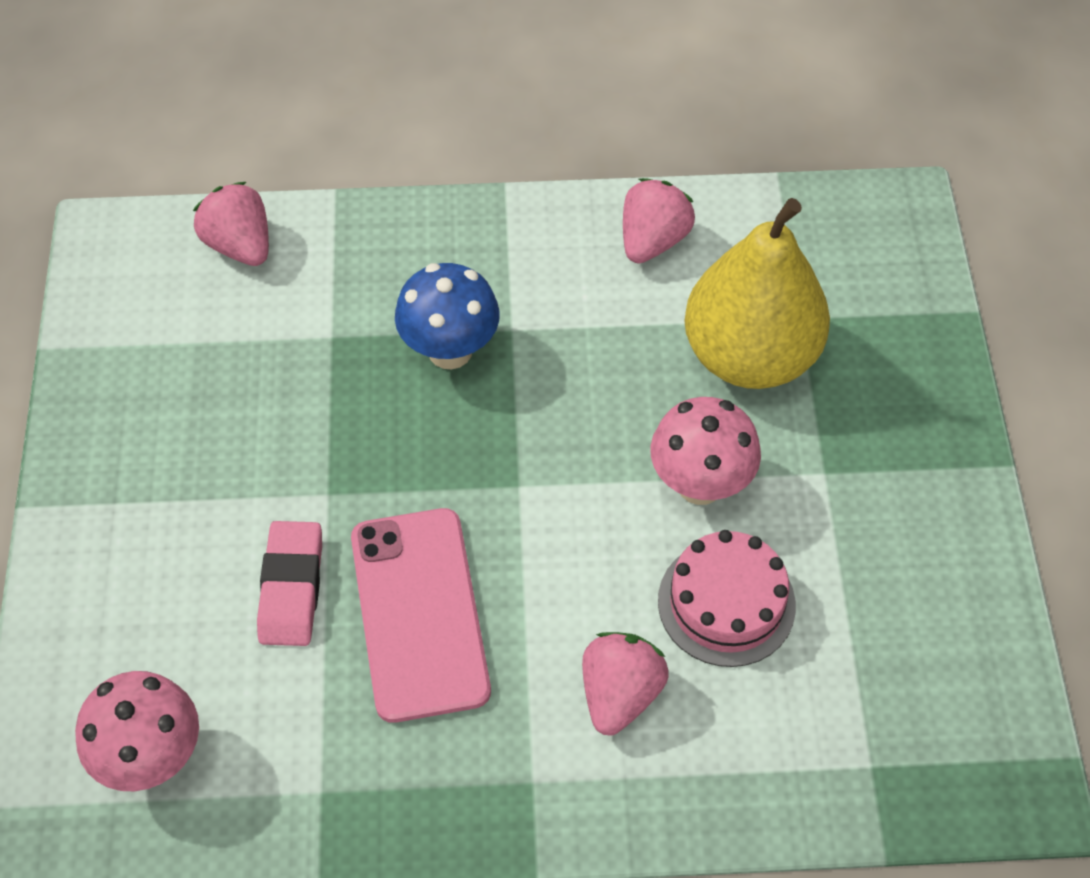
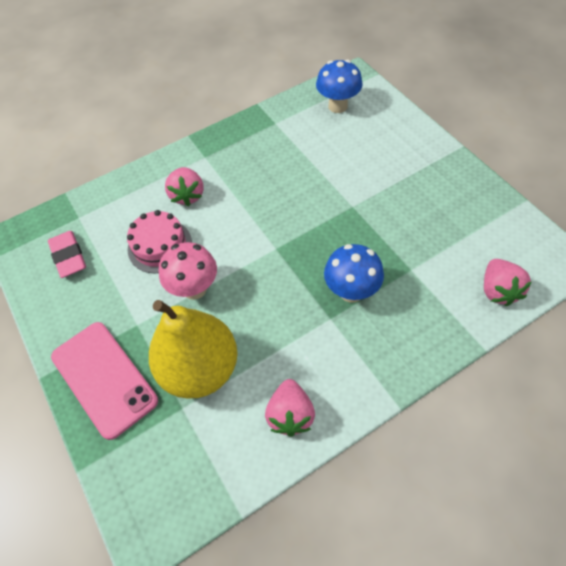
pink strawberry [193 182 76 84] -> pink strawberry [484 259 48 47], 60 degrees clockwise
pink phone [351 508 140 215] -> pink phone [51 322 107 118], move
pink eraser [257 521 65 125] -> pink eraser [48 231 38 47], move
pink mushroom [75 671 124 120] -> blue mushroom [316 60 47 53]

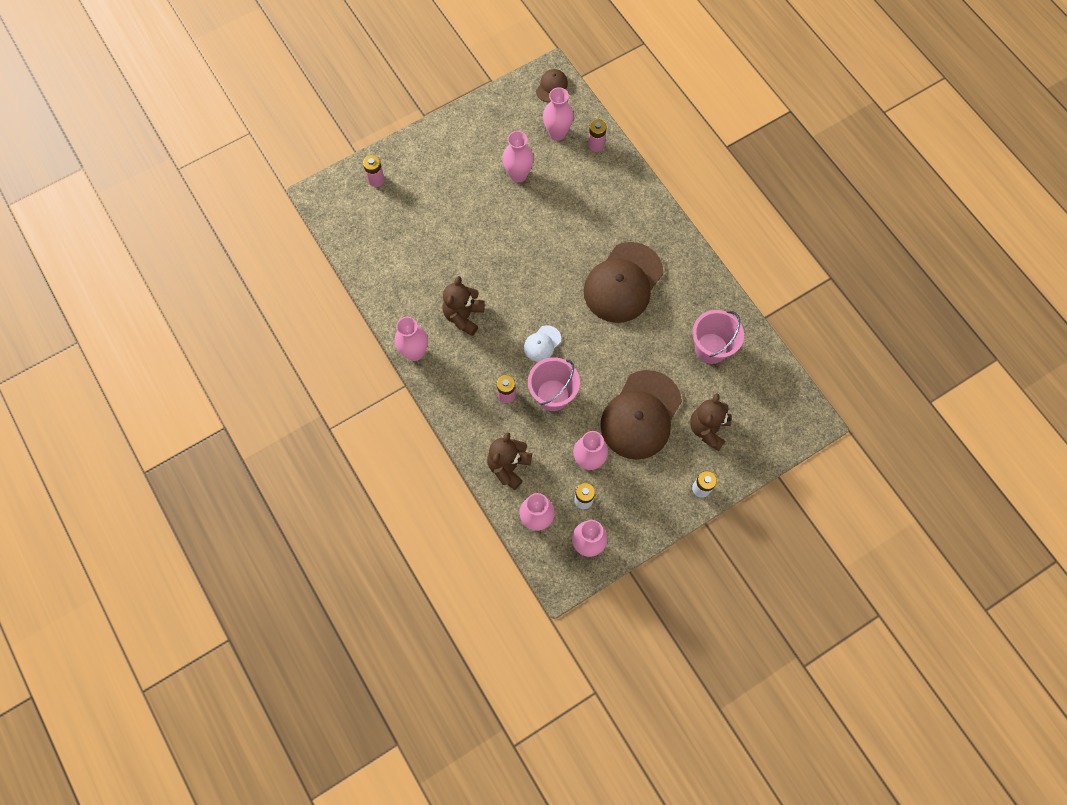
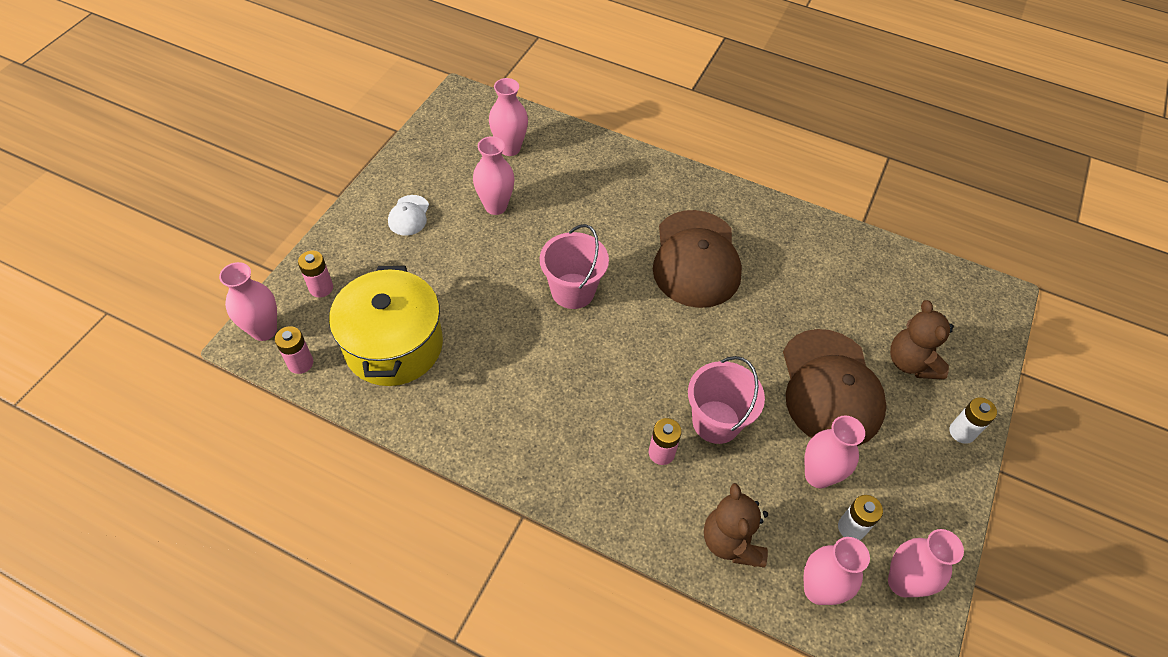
brown cap [536 69 32 33] -> none
pink battery [588 119 19 33] -> pink battery [275 326 38 48], move
brown teddy bear [442 276 43 60] -> none
pink bucket [692 310 52 54] -> pink bucket [540 224 69 85], move
pink vase [395 317 33 44] -> pink vase [219 262 58 79], move
white cap [524 325 37 37] -> white cap [388 195 41 41], move
none -> yellow pot [329 266 114 120]

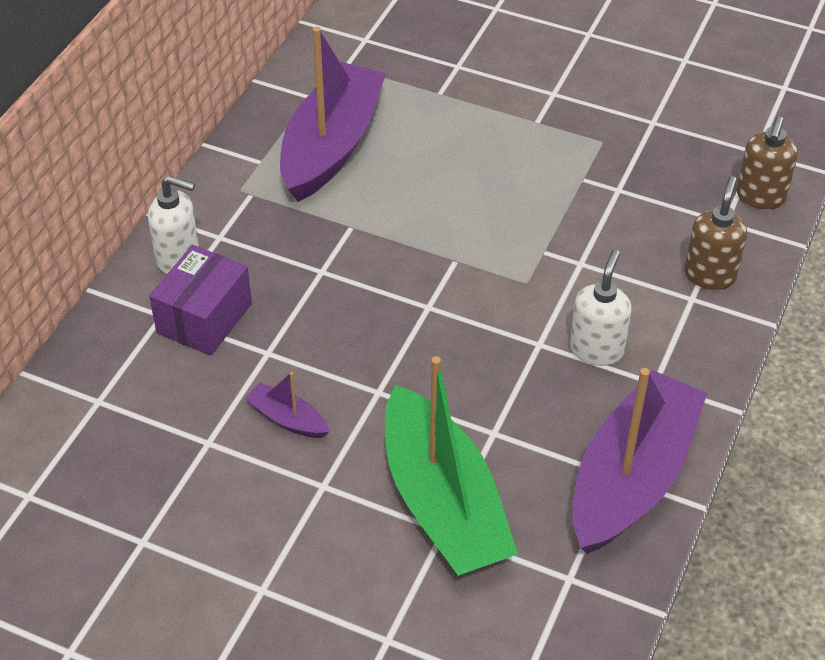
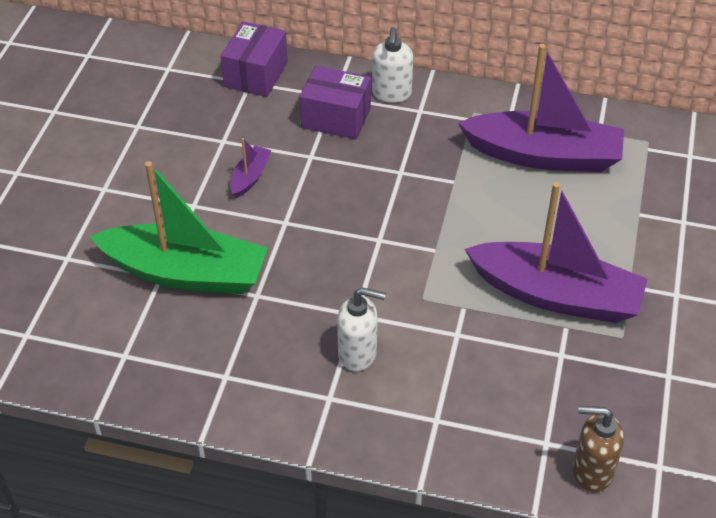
brown soap dispenser [684 176 63 114] -> none
green boat [385 356 133 220] -> green boat [90 161 178 133], 135 degrees counterclockwise
purple boat [573 368 134 186] -> purple boat [465 182 183 141], move
none -> purple box [221 21 67 76]

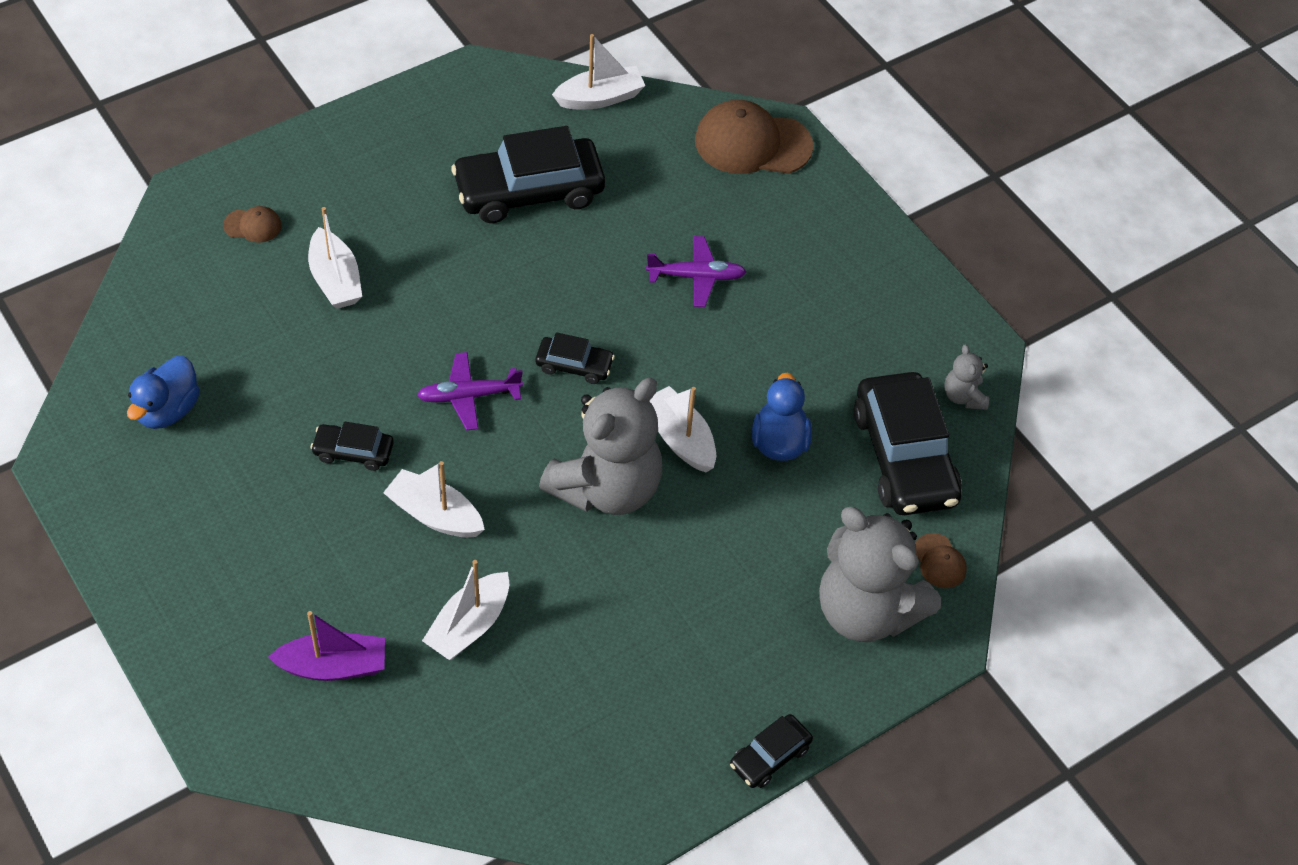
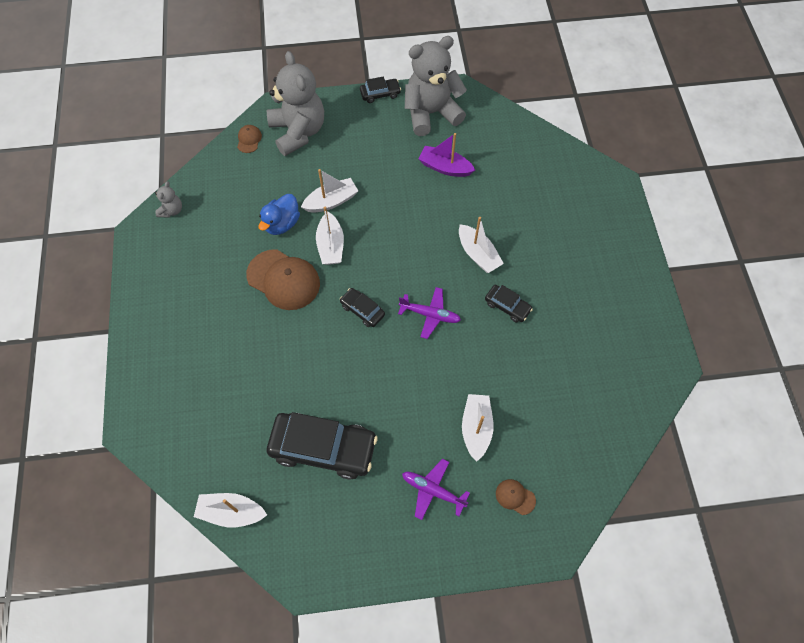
brown cap [695 100 118 74] -> brown cap [246 249 74 61], move
purple plane [646 236 101 71] -> purple plane [402 459 68 61], move
blue duck [127 356 73 73] -> none
black car [854 372 108 143] -> none
grey teddy bear [539 378 123 137] -> grey teddy bear [405 36 62 100], move
white boat [422 560 87 100] -> white boat [301 169 57 44], move
purple boat [268 611 117 70] -> purple boat [418 133 57 44], move

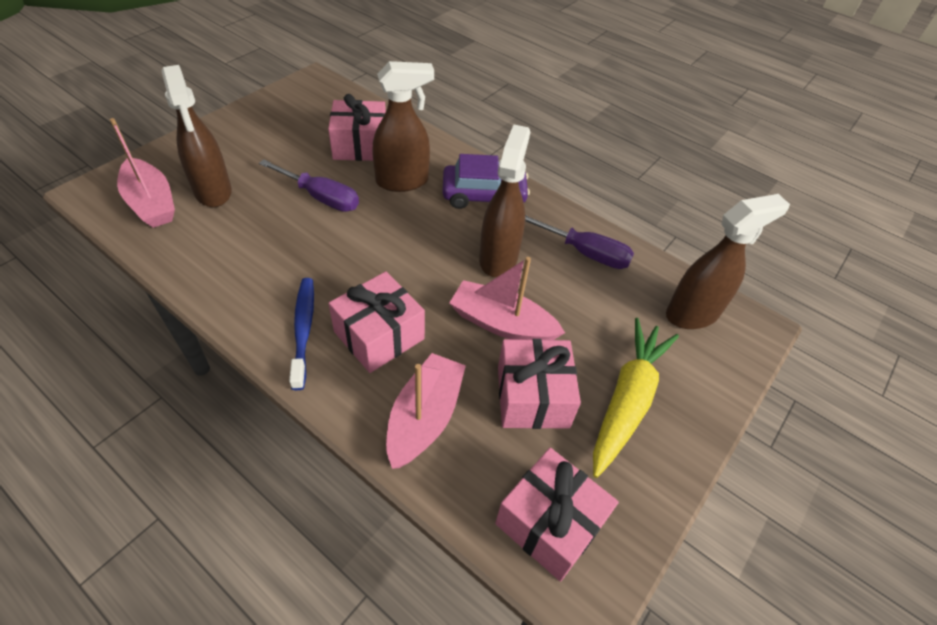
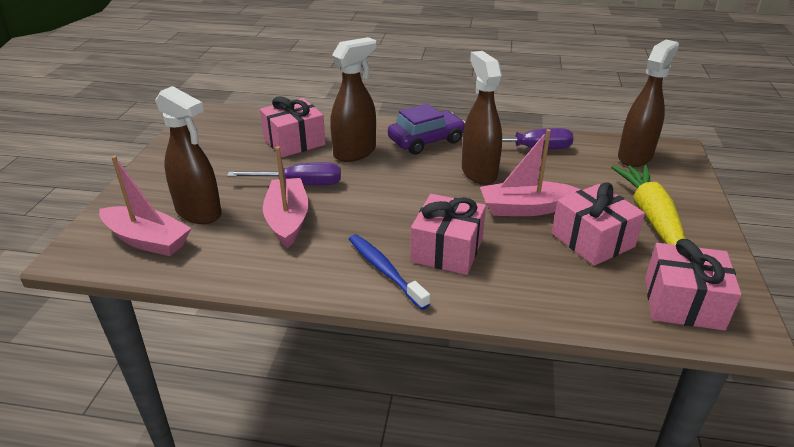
pink boat [386 353 80 116] -> pink boat [263 146 46 102], move

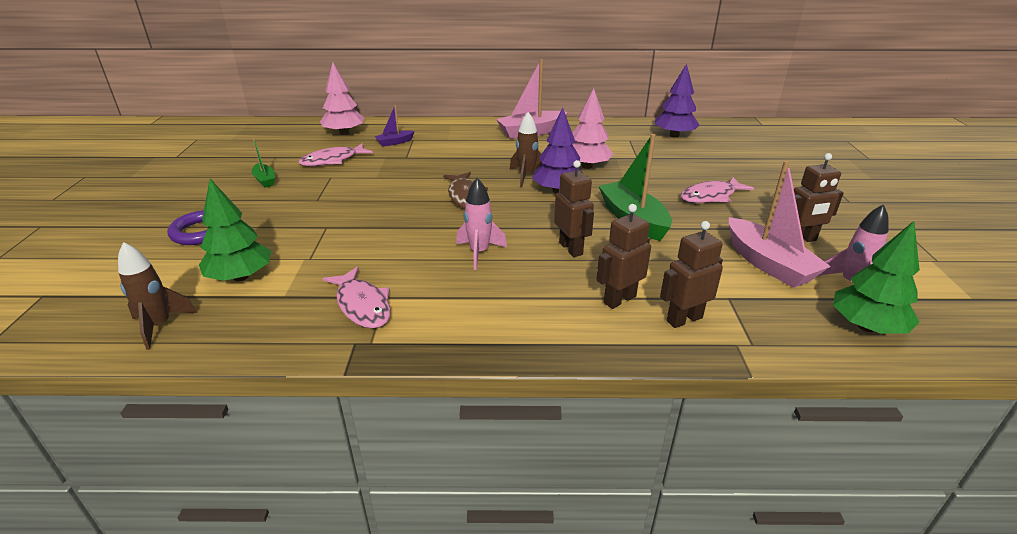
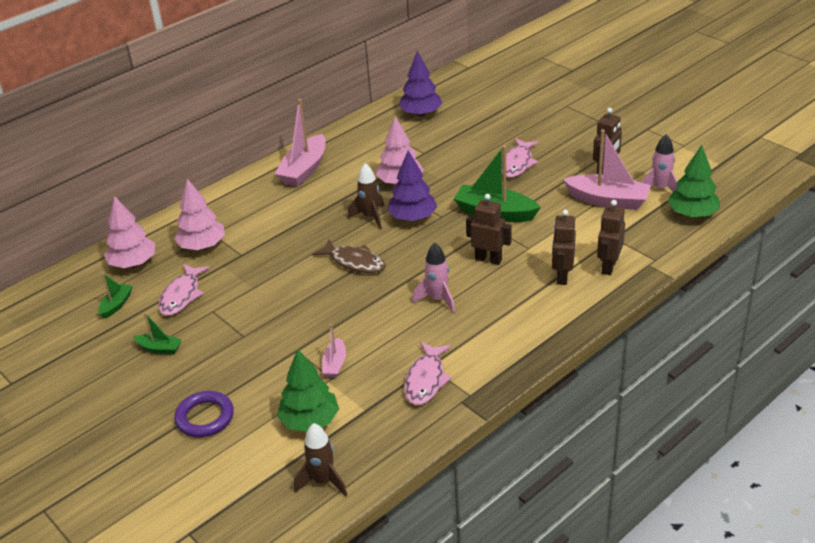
purple boat [375 105 40 41] -> pink tree [174 179 51 71]
pink fish [322 267 69 61] -> pink fish [404 342 48 63], 90 degrees clockwise
none -> green boat [98 274 35 45]
none -> pink boat [322 324 24 54]

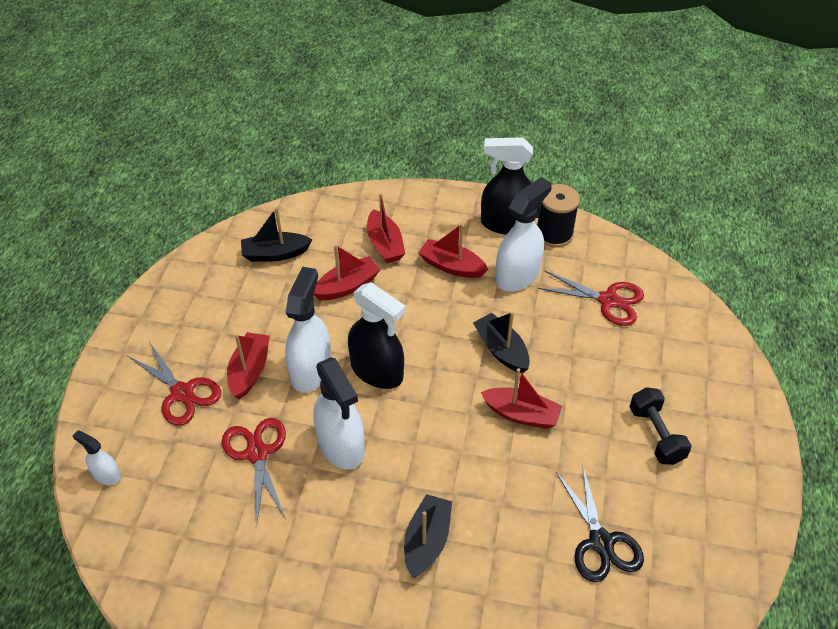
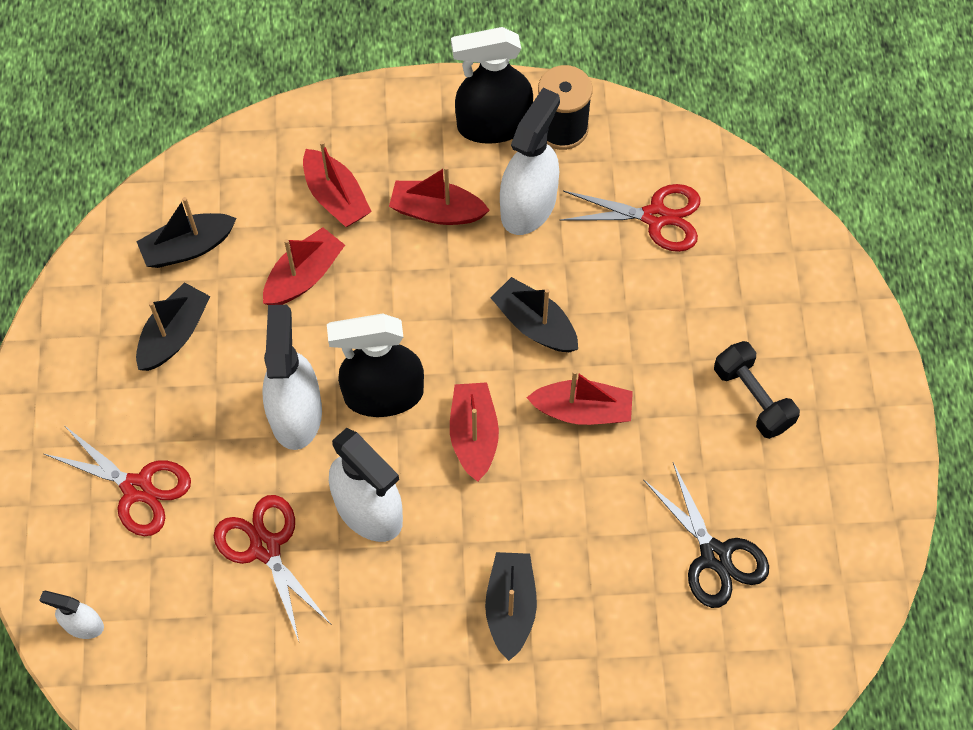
black spray bottle [348 282 58 107] -> black spray bottle [327 313 97 104], 150 degrees clockwise
red boat [227 332 43 67] -> red boat [450 382 49 100], move
none -> black boat [136 282 75 89]

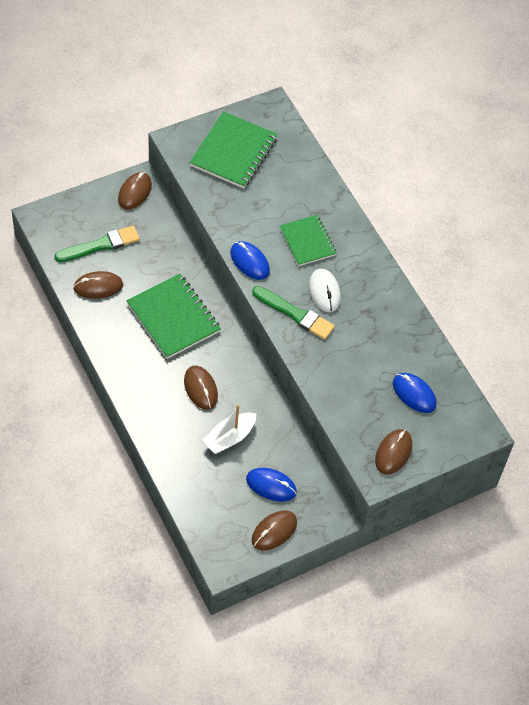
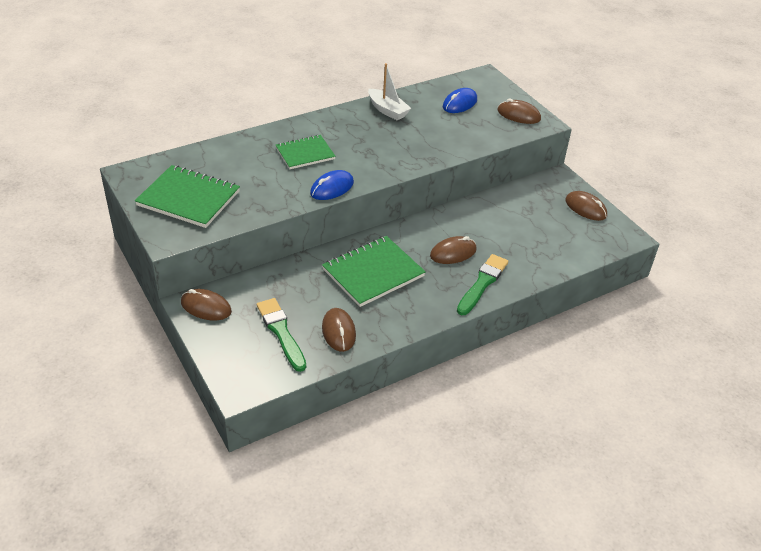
white mouse [309 269 32 43] -> none
green brush [252 286 83 54] -> green brush [457 254 51 61], move
white boat [203 405 54 49] -> white boat [368 63 43 57], move
blue mouse [246 468 51 33] -> none

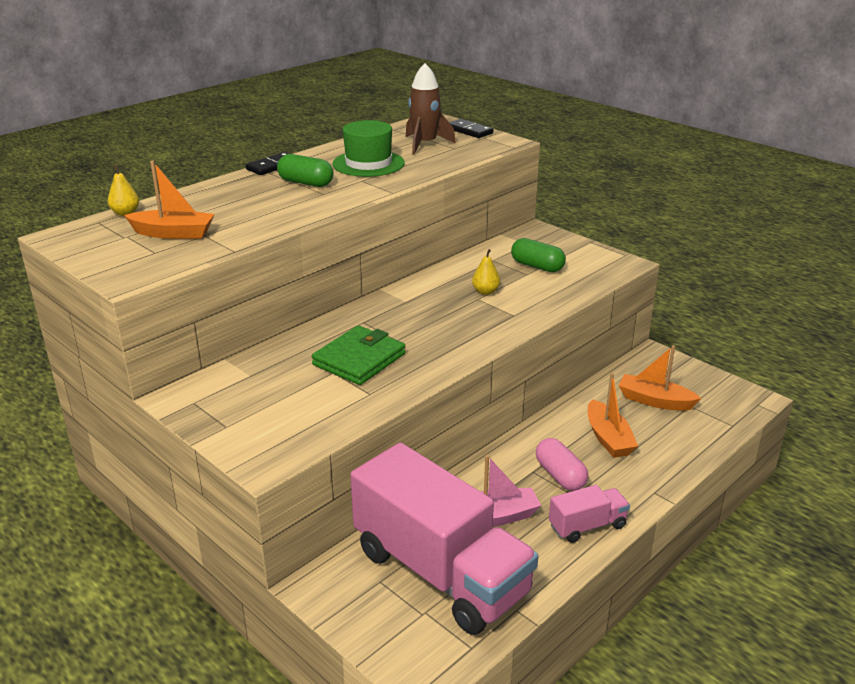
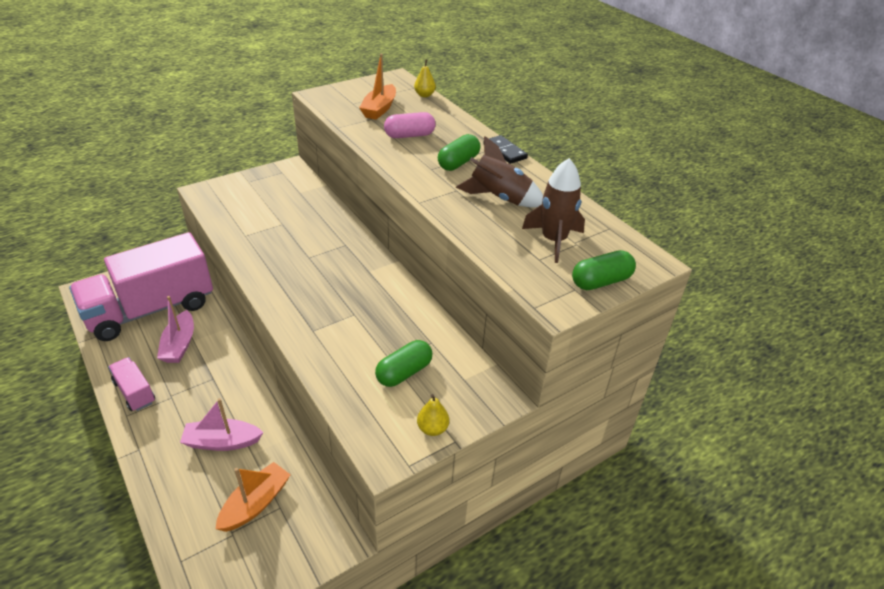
black domino [449 119 44 19] -> green capsule [572 250 64 40]
green hat [332 120 73 57] -> brown rocket [456 136 87 72]
yellow pear [472 249 28 46] -> yellow pear [417 394 32 42], move
green wallet [312 325 93 60] -> none
orange boat [588 373 50 85] -> pink boat [180 398 83 53]
pink capsule [536 438 52 53] -> pink capsule [384 112 52 26], move
pink truck [549 485 81 58] -> pink truck [108 357 47 54], 150 degrees clockwise

